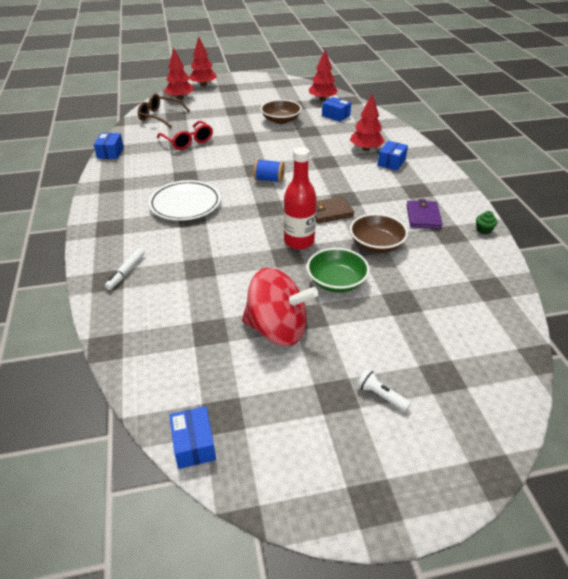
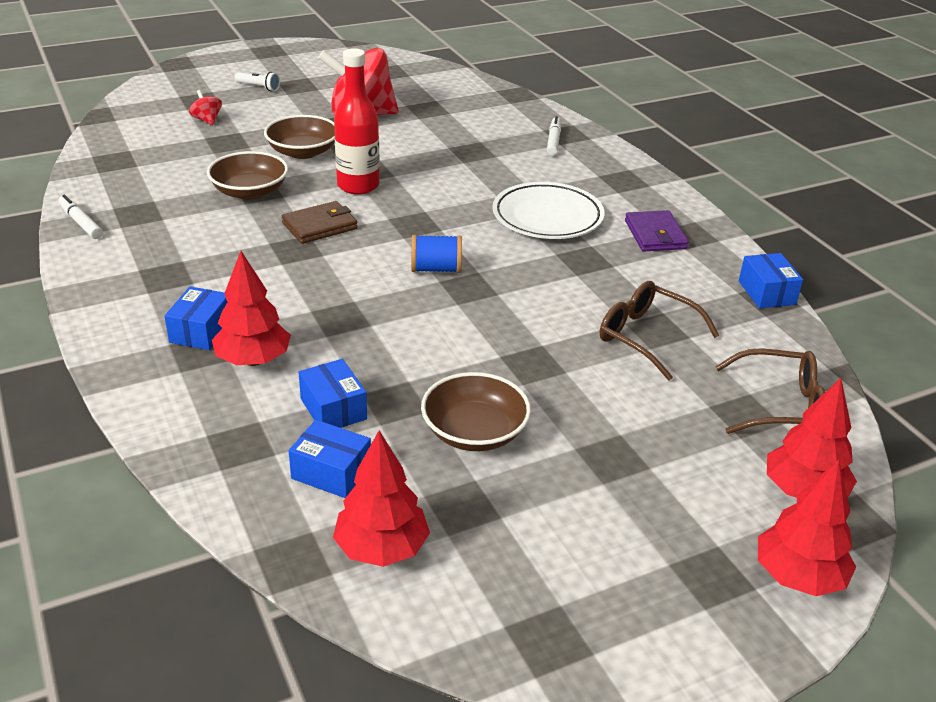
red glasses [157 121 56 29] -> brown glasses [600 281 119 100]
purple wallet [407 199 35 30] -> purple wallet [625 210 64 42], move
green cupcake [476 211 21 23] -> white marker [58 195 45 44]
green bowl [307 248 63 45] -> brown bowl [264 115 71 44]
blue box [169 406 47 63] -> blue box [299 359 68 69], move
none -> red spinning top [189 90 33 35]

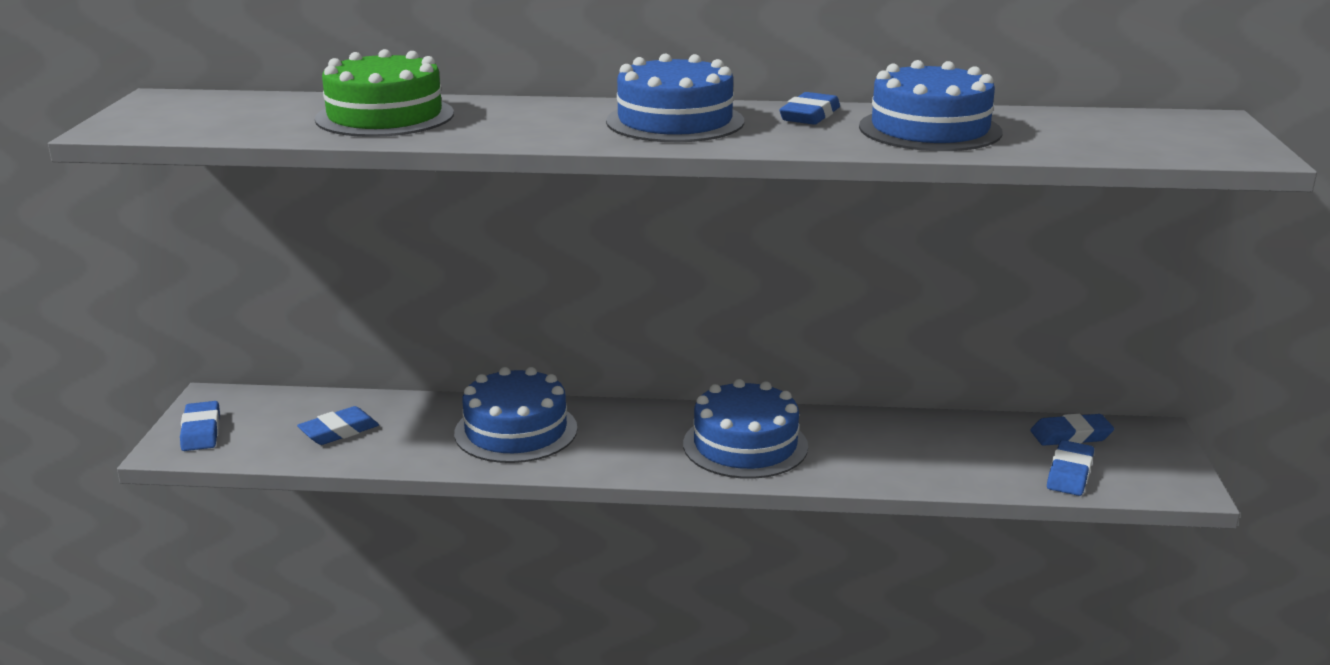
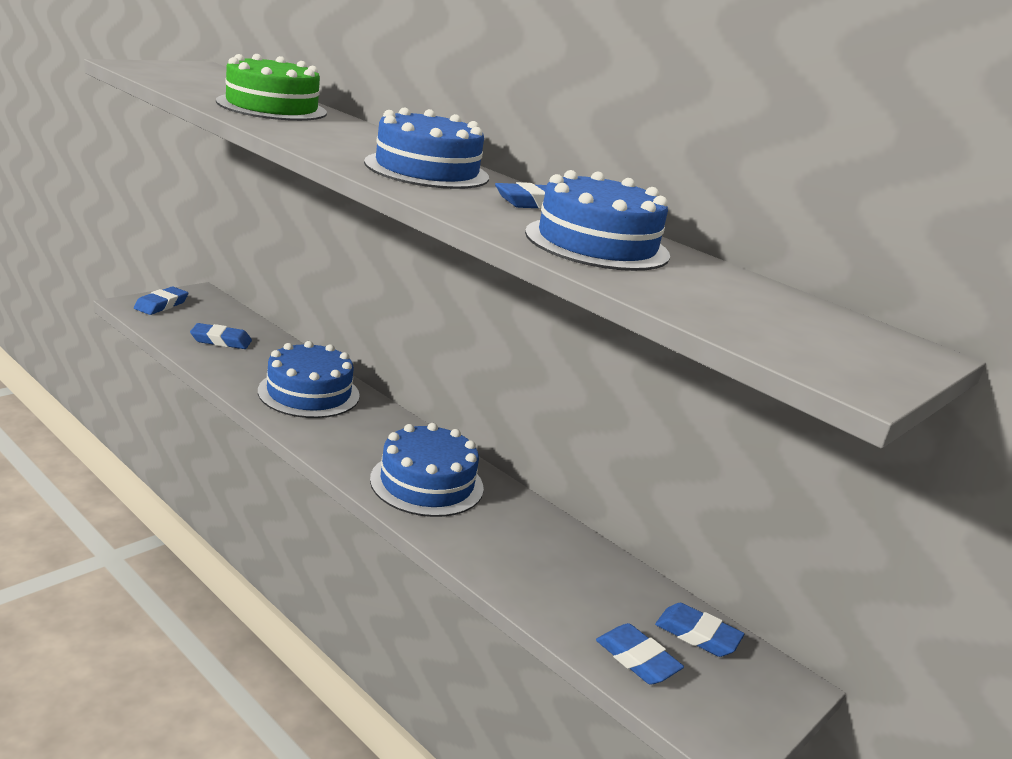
blue eraser [1047 440 47 56] -> blue eraser [596 623 88 62], 75 degrees clockwise

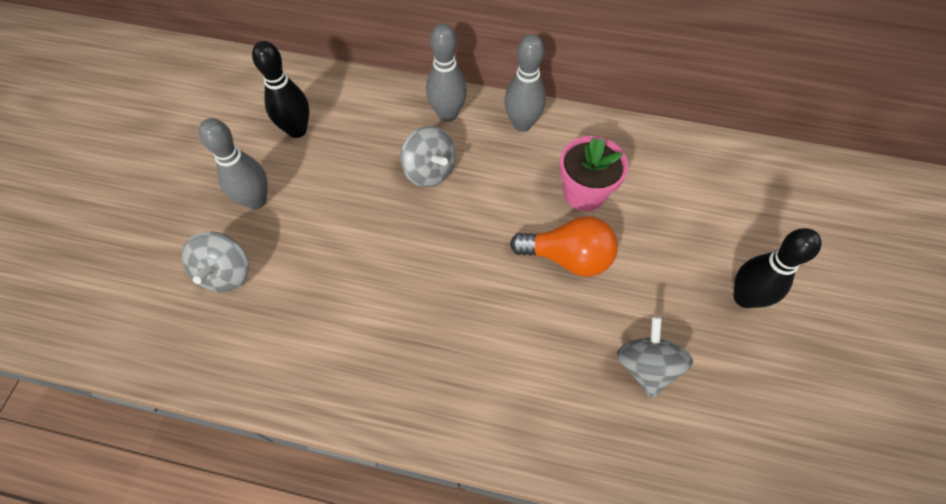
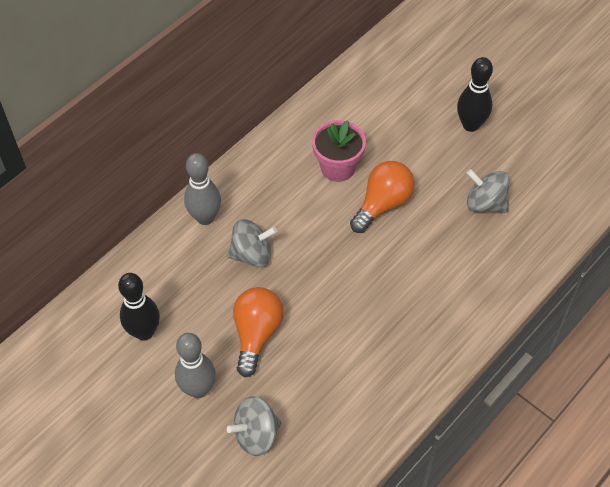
grey bowling pin [504 34 42 98] -> none
grey spinning top [182 231 67 61] -> grey spinning top [227 396 54 60], 120 degrees clockwise
none -> orange light bulb [233 287 51 91]

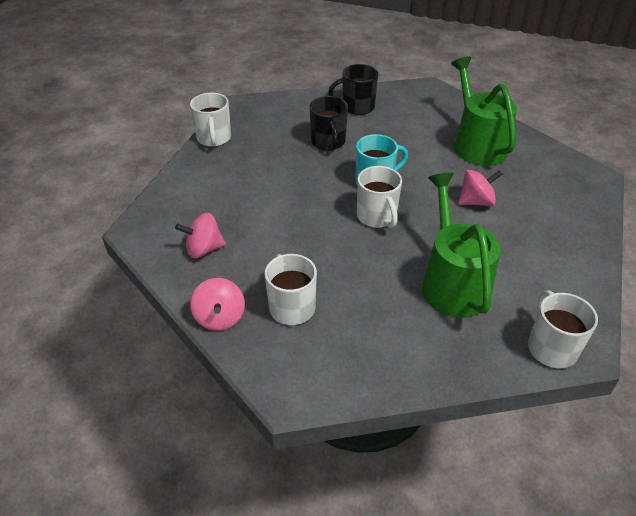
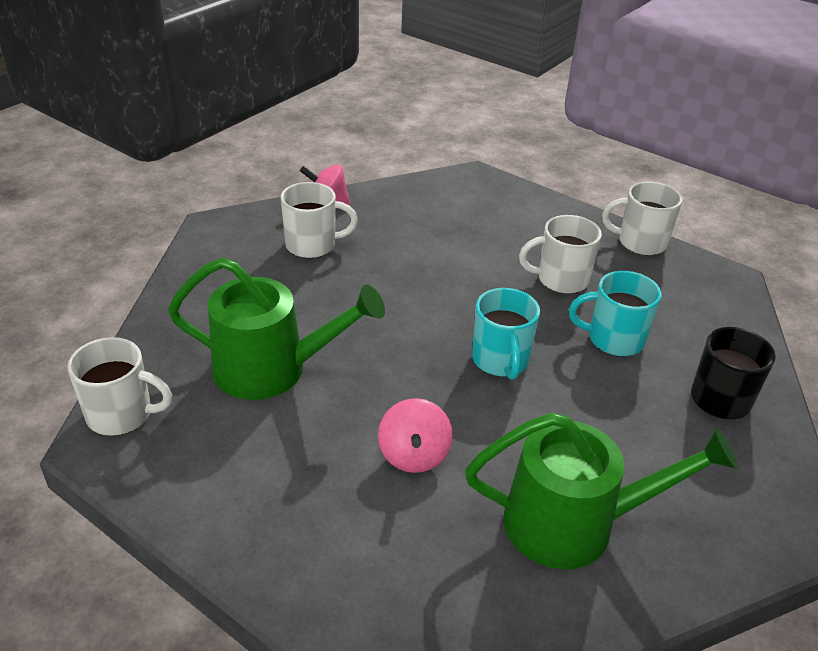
black mug [309 96 39 55] -> turquoise mug [569 271 93 86]
white mug [357 166 45 62] -> white mug [519 215 83 79], move
pink spinning top [175 213 51 45] -> none

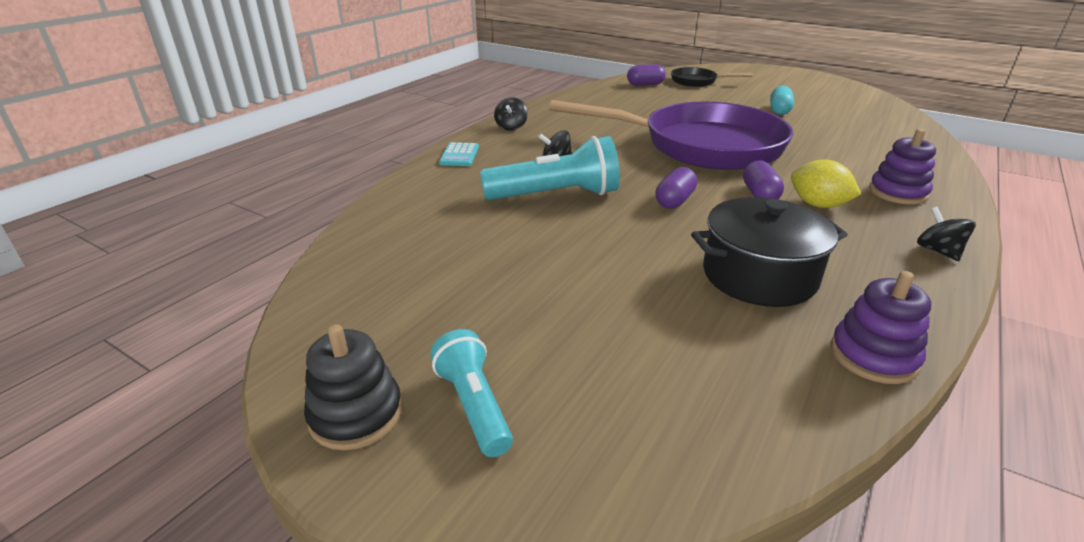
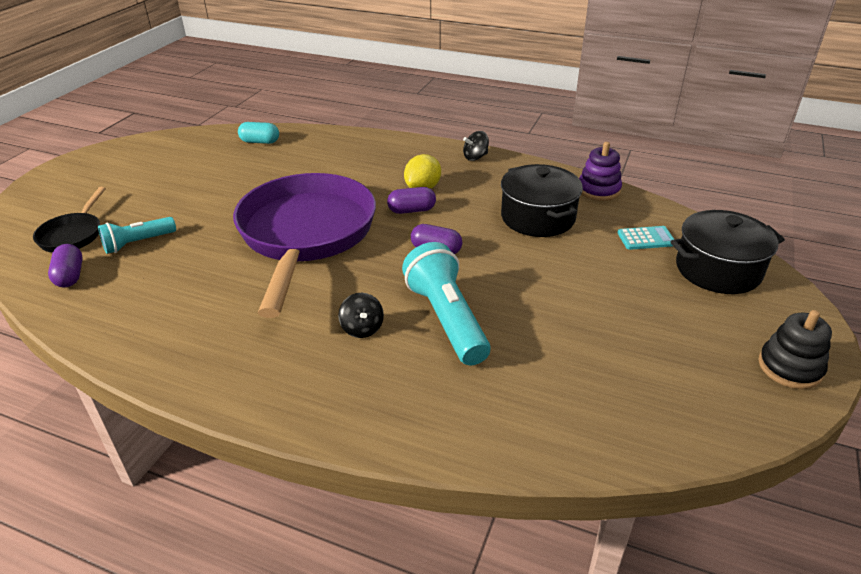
turquoise capsule [770 86 24 29] -> turquoise capsule [238 122 41 22], move
black spinning top [494 97 34 34] -> none
purple stacking toy [869 129 67 76] -> none
turquoise calculator [439 142 40 24] -> turquoise calculator [617 226 57 24], move
turquoise flashlight [430 329 83 128] -> turquoise flashlight [98 217 78 37], move
none -> black pot [670 210 115 84]

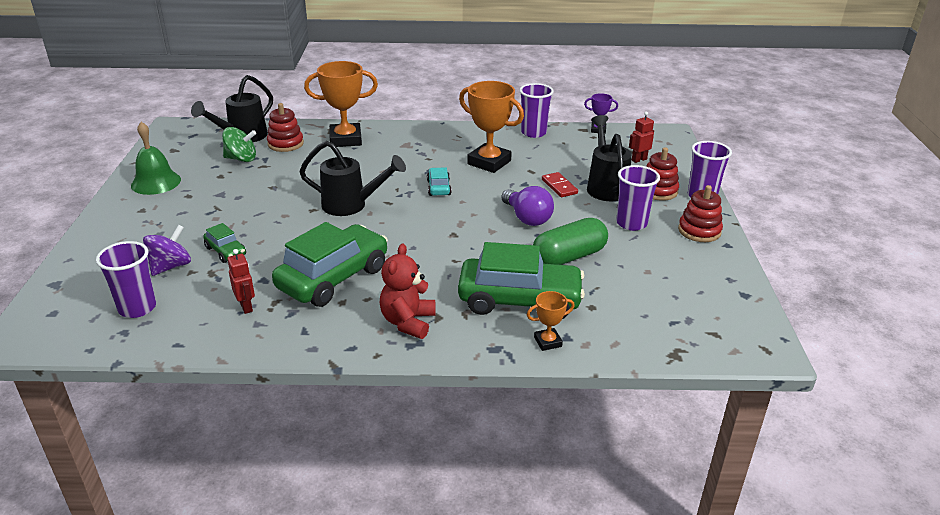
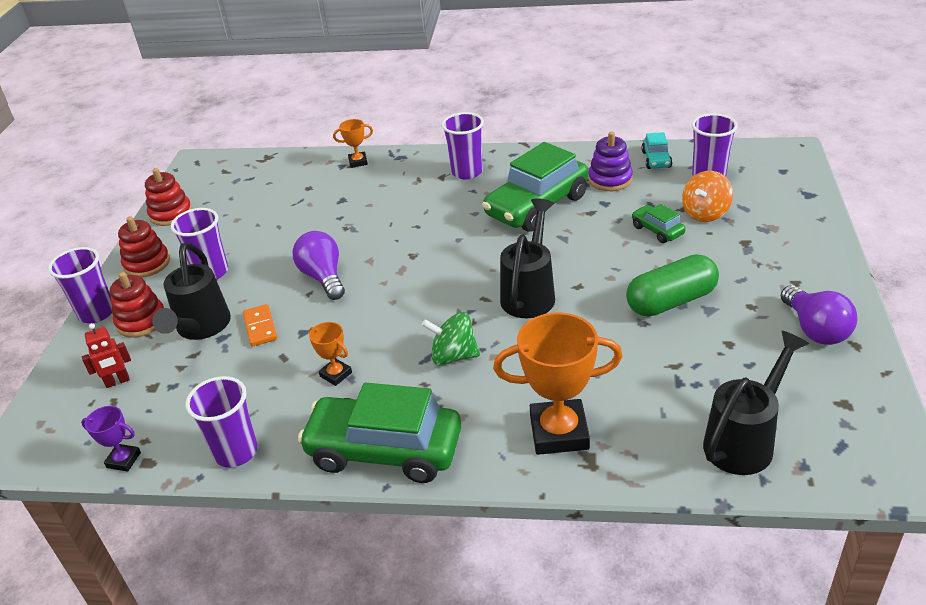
orange trophy [459 81 65 92] -> orange trophy [309 322 43 64], x0.49
red stacking toy [267 103 37 49] -> red stacking toy [145 168 47 58], move
green bell [131 122 50 73] -> purple light bulb [781 285 76 60]
green spinning top [222 127 34 35] -> green spinning top [422 312 58 54], move
black watering can [299 141 107 75] -> black watering can [500 198 55 120], 90 degrees clockwise
turquoise car [427 168 25 28] -> turquoise car [641 132 31 37], move
red domino [542 172 36 25] -> orange domino [243 304 34 43]
green capsule [533 218 75 47] -> green capsule [626 254 93 63], move
purple spinning top [143 224 48 52] -> orange spinning top [682 171 51 51]
green car [458 242 127 77] -> green car [298 383 164 100], move
red teddy bear [379 243 57 96] -> purple cup [442 112 42 67]
red robot [227 249 28 65] -> purple stacking toy [588 132 45 59]

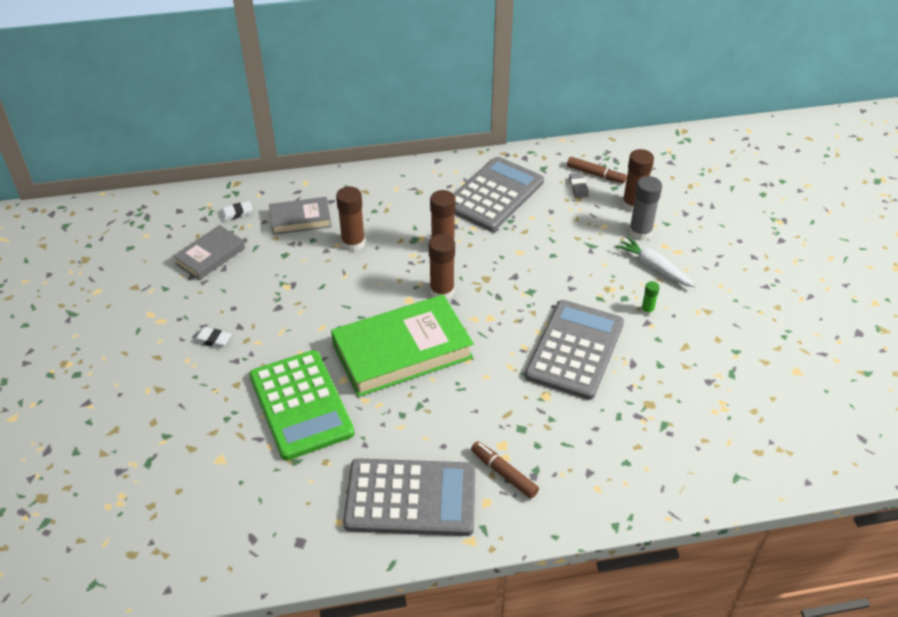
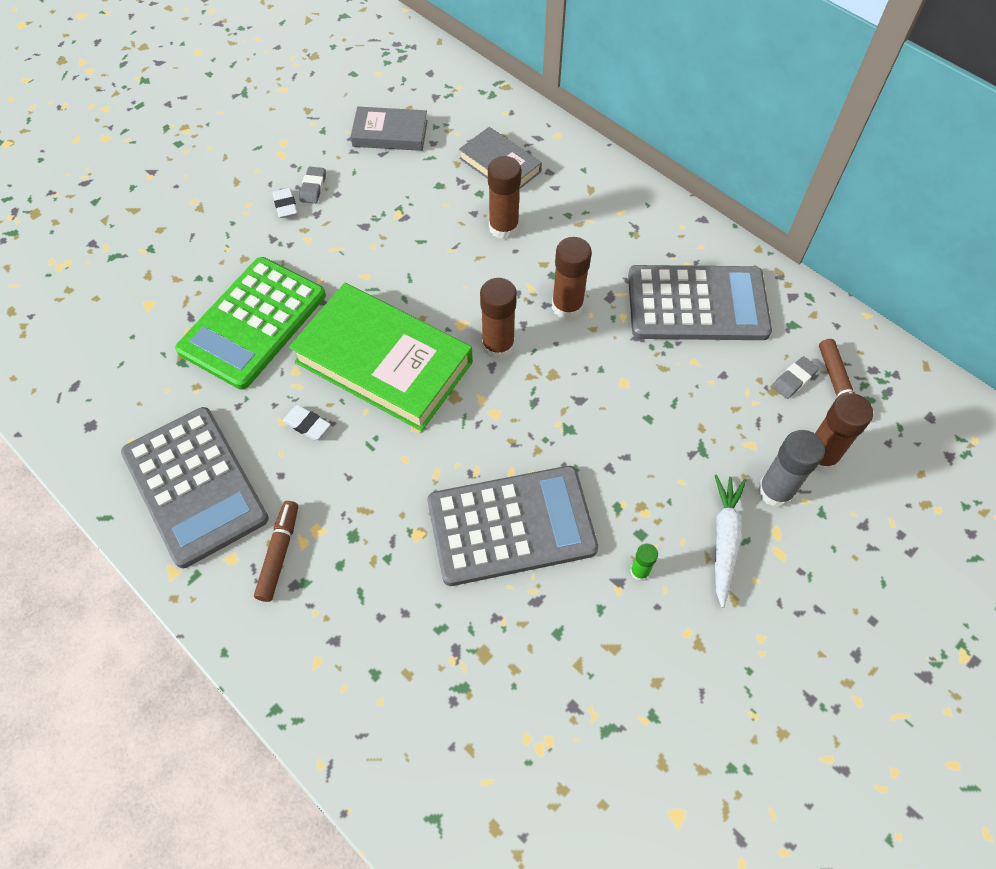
white eraser [219 201 34 20] -> white eraser [282 405 49 35], move
none -> grey eraser [299 167 27 37]

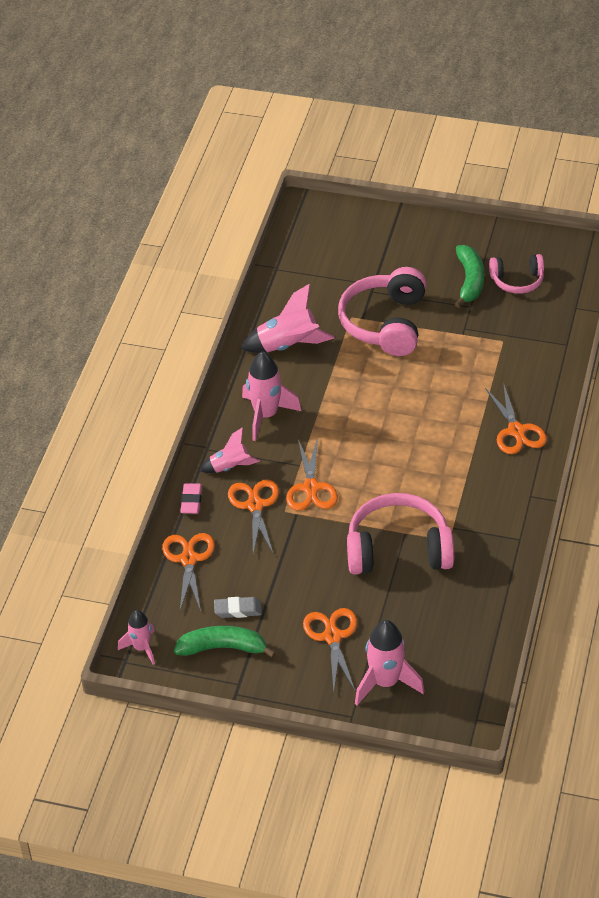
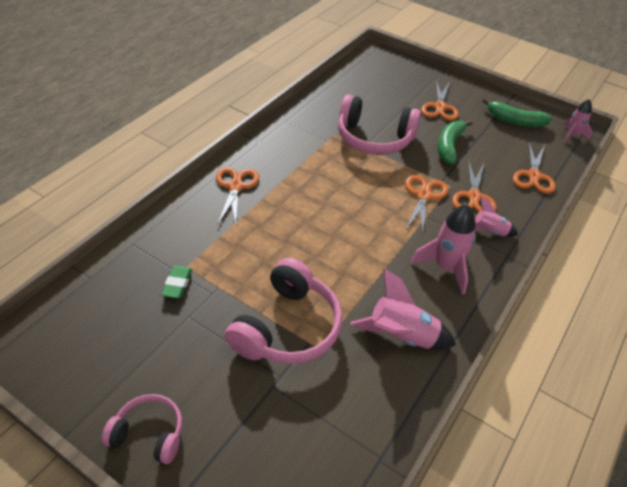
green banana [454 245 30 62] -> green banana [438 120 35 44], move
pink headphones [489 254 55 40] -> pink headphones [102 394 80 70], move
pink eraser [180 483 22 31] -> none
grey eraser [214 597 48 21] -> none
pink rocket [355 620 70 85] -> none
none -> green eraser [161 266 31 32]

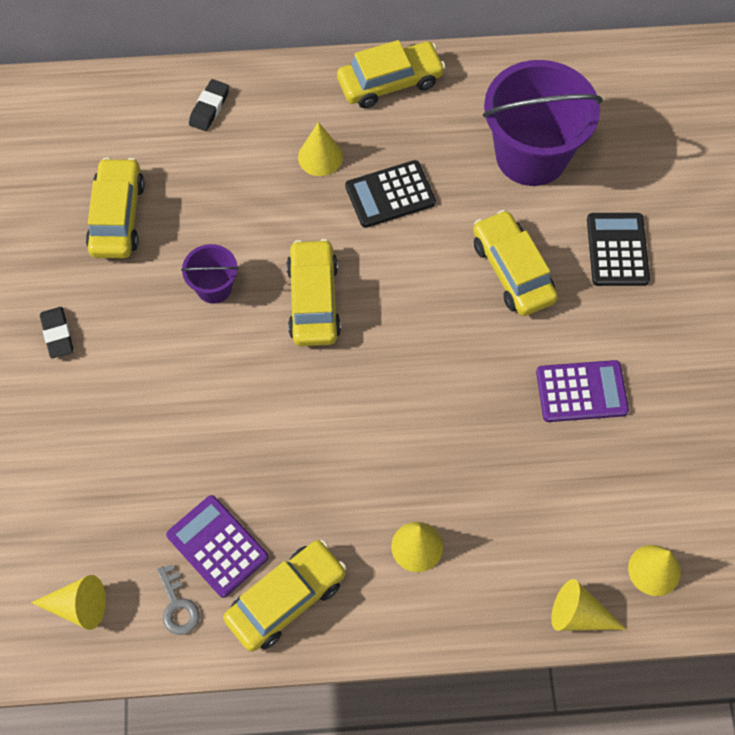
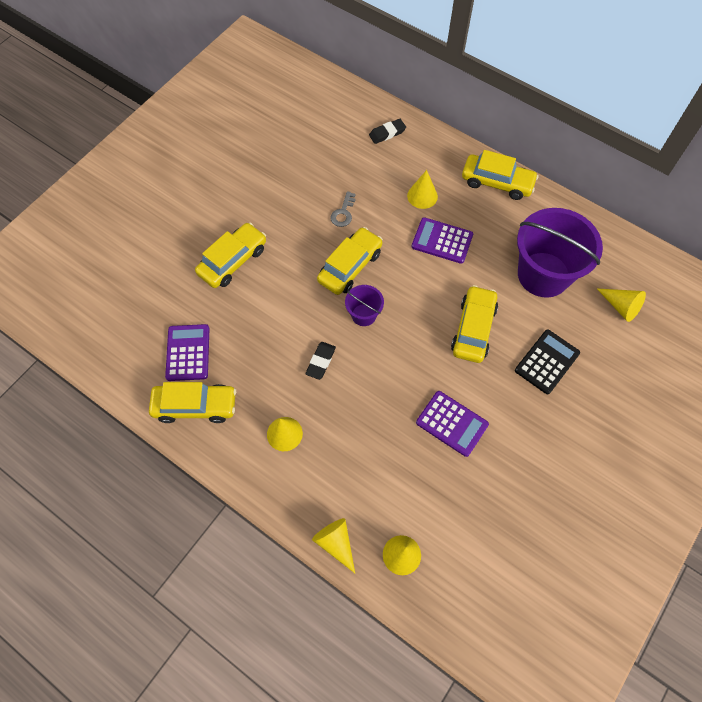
yellow car [86 157 59 101] -> yellow car [195 222 71 66], move
black calculator [345 160 91 68] -> purple calculator [412 217 61 47]
purple bucket [181 244 58 60] -> purple bucket [345 285 39 41], move
black eraser [40 307 33 52] -> black eraser [306 342 30 38], move
grey key [157 564 43 71] -> grey key [330 191 26 36], move
yellow cone [31 575 75 55] -> yellow cone [597 289 49 33], move

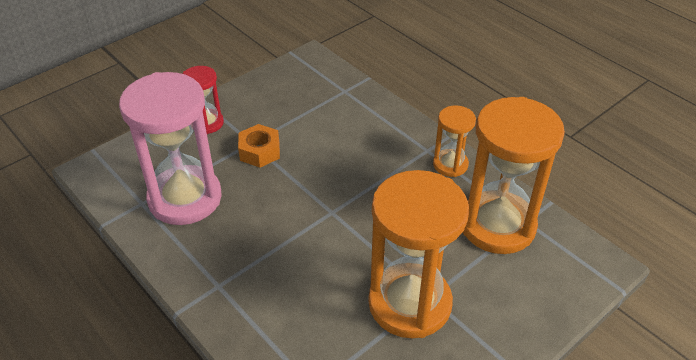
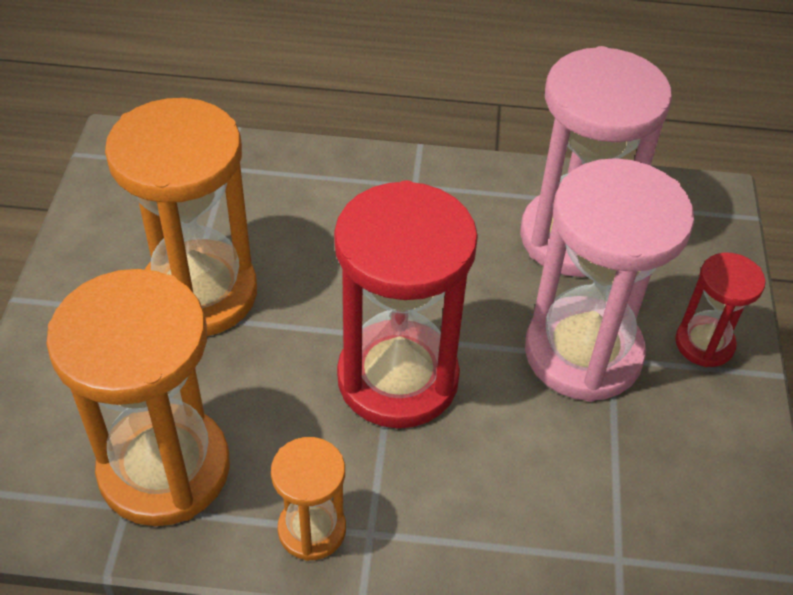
orange nut [238 124 42 44] -> pink hourglass [525 158 169 244]
none -> red hourglass [334 180 144 248]

